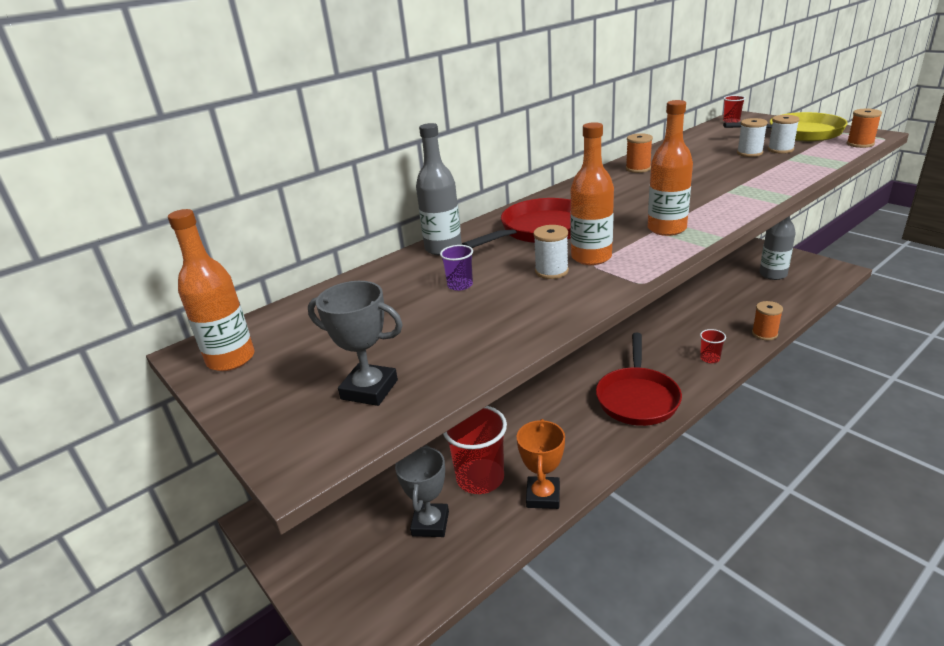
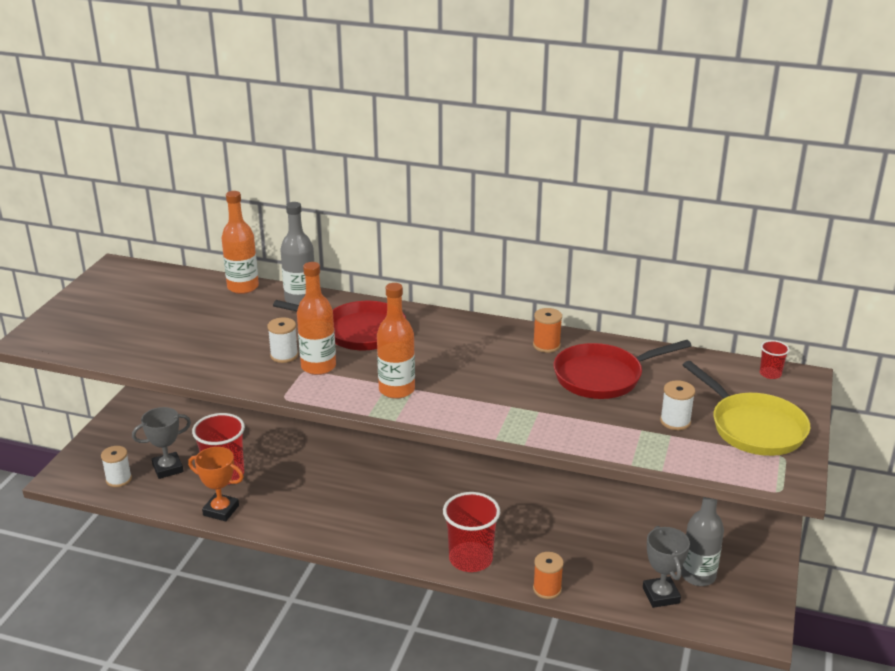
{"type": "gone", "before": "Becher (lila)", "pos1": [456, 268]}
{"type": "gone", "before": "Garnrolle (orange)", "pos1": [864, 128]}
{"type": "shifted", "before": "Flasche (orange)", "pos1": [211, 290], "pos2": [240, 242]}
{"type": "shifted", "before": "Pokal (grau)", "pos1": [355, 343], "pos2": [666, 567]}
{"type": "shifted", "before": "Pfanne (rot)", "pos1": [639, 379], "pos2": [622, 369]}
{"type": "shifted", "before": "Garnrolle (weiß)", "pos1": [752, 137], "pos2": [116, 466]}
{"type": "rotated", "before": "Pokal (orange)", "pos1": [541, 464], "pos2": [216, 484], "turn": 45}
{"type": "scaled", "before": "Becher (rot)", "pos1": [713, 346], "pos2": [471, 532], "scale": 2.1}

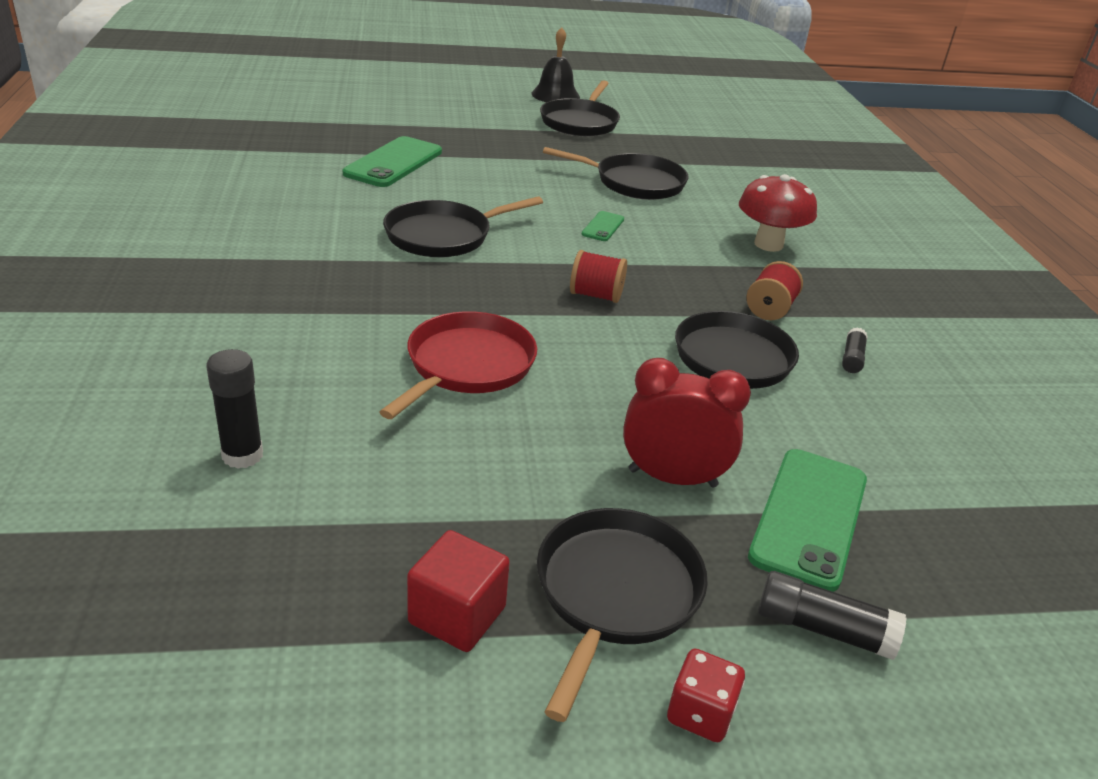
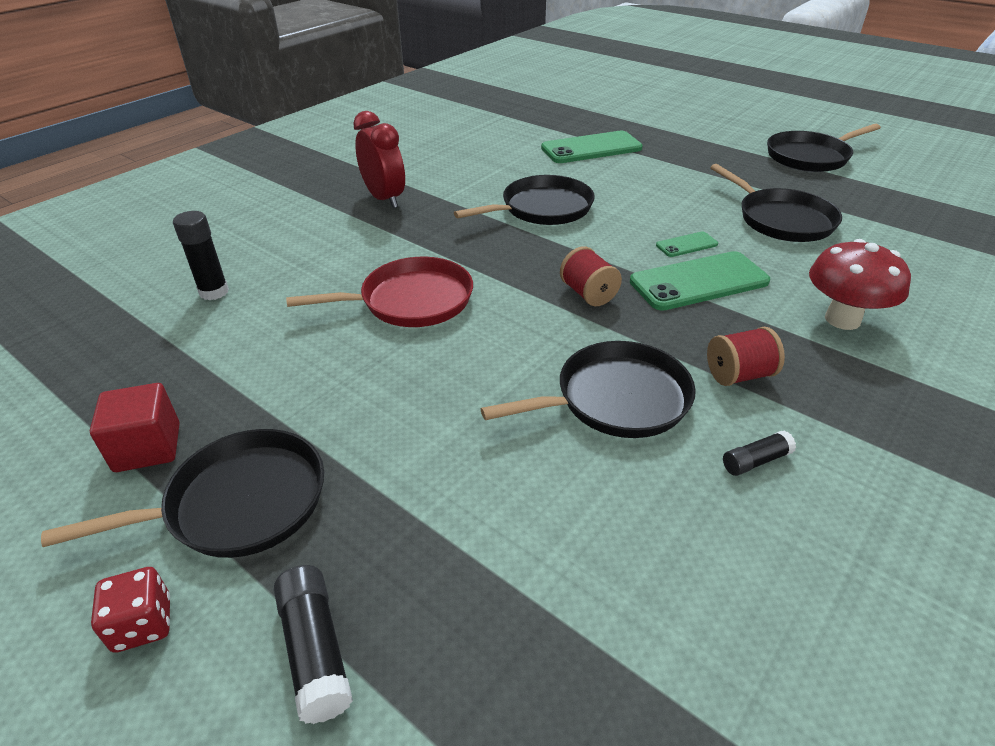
{"type": "gone", "before": "Glocke (schwarz)", "pos1": [555, 64]}
{"type": "shifted", "before": "Wecker (rot)", "pos1": [687, 423], "pos2": [379, 159]}
{"type": "shifted", "before": "Handy (grün)", "pos1": [807, 520], "pos2": [700, 281]}
{"type": "rotated", "before": "Pfanne (schwarz)", "pos1": [463, 226], "pos2": [524, 200], "turn": 135}

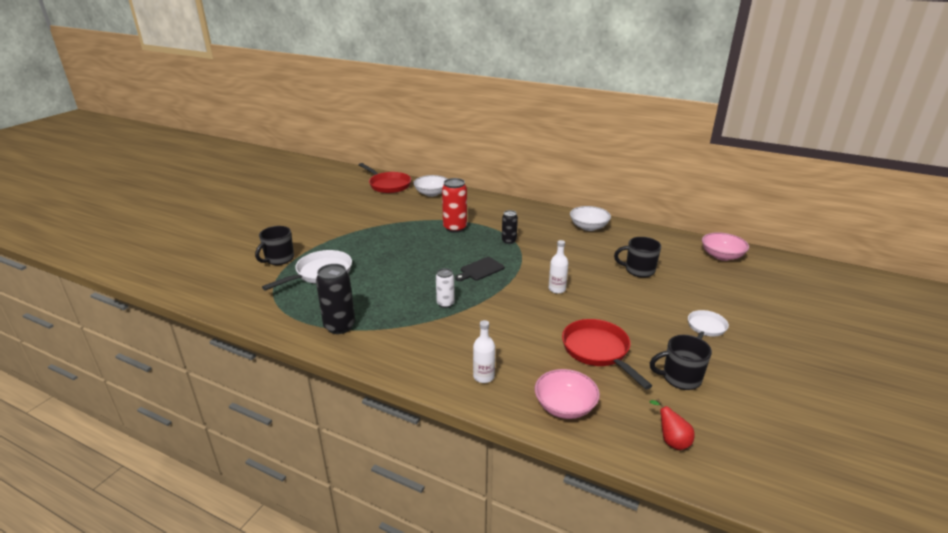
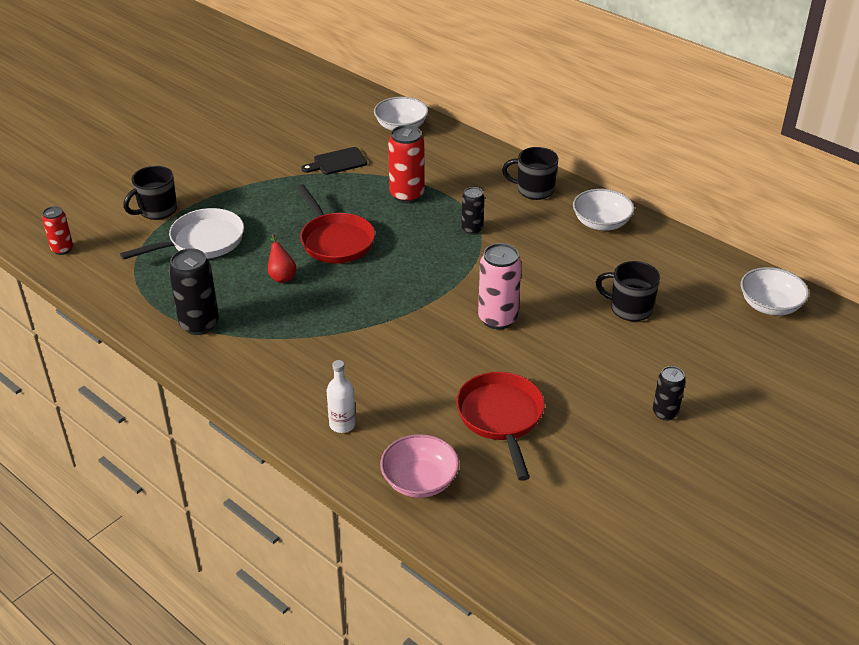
{"type": "gone", "before": "Dose (weiß)", "pos1": [445, 288]}
{"type": "new", "after": "Dose (rot)", "pos2": [57, 230]}
{"type": "shifted", "before": "Pfanne (rot)", "pos1": [385, 178], "pos2": [335, 224]}
{"type": "shifted", "before": "Schneidebrett (schwarz)", "pos1": [479, 269], "pos2": [334, 161]}
{"type": "shifted", "before": "Birne (rot)", "pos1": [672, 424], "pos2": [282, 259]}
{"type": "shifted", "before": "Tasse (schwarz)", "pos1": [681, 362], "pos2": [530, 173]}
{"type": "swapped", "before": "Flasche (weiß)", "after": "Dose (rosa)", "pos1": [558, 267], "pos2": [499, 286]}
{"type": "swapped", "before": "Pfanne (weiß)", "after": "Dose (schwarz)", "pos1": [708, 324], "pos2": [669, 393]}
{"type": "repainted", "before": "Schüssel (rosa)", "after": "Schüssel (weiß)", "pos1": [725, 246], "pos2": [775, 291]}

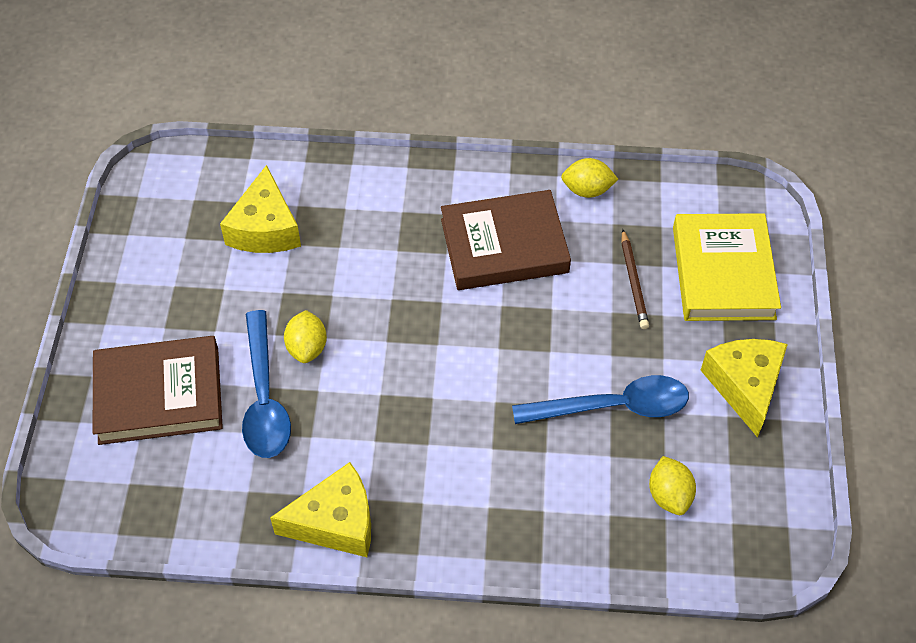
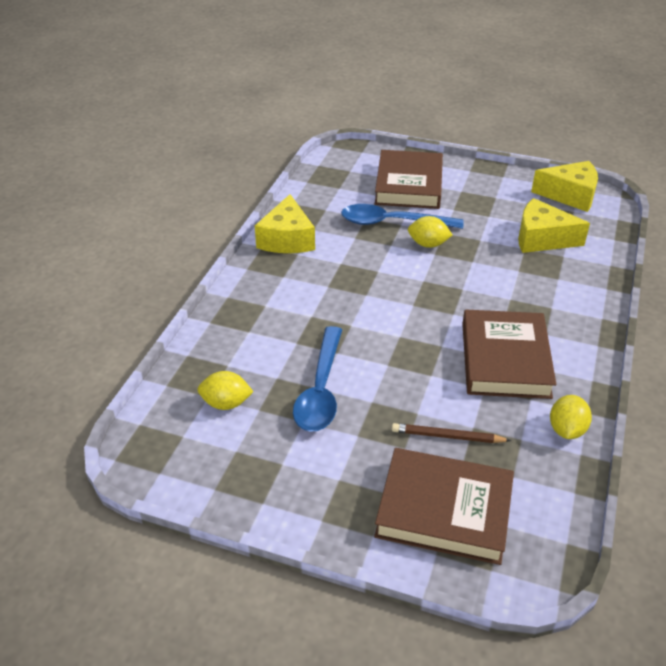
{"type": "shifted", "before": "Käse (gelb)", "pos1": [744, 388], "pos2": [564, 186]}
{"type": "repainted", "before": "Buch (gelb)", "after": "Buch (braun)", "pos1": [727, 267], "pos2": [444, 506]}

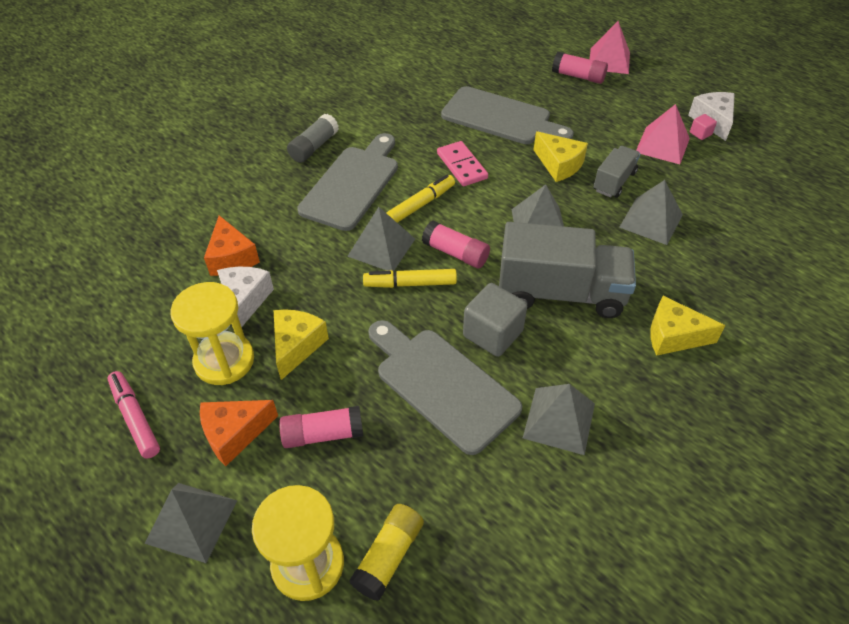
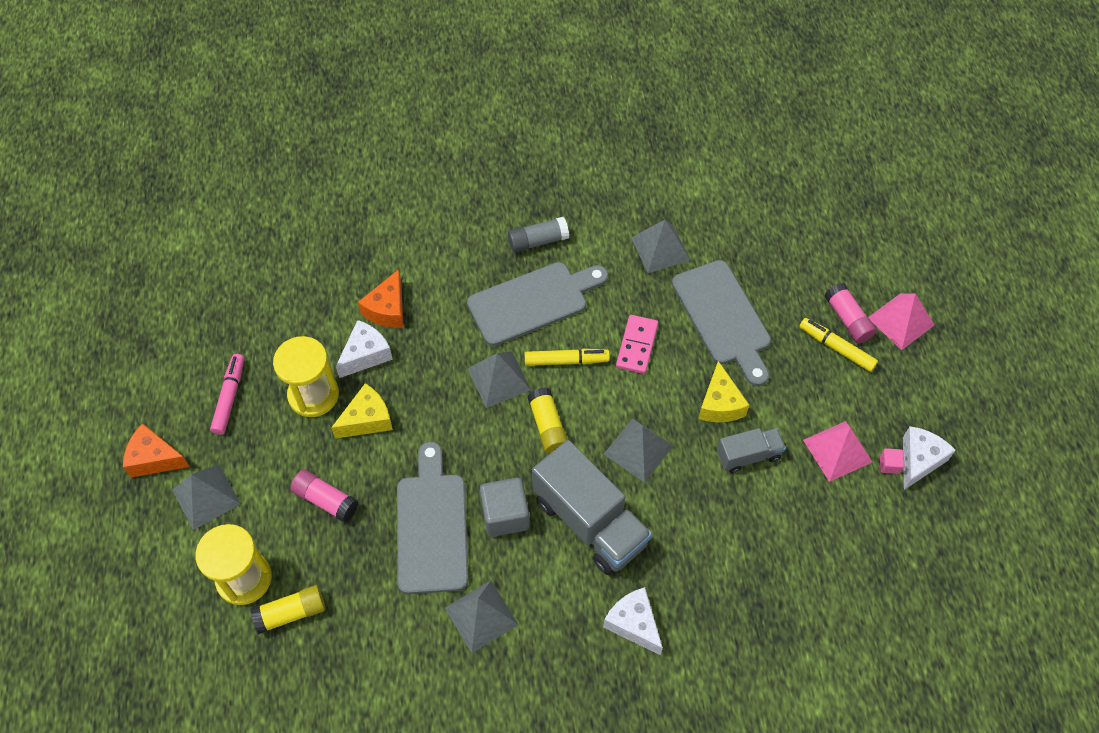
{"type": "shifted", "before": "Käse (orange)", "pos1": [239, 433], "pos2": [156, 450]}
{"type": "shifted", "before": "Filzstift (gelb)", "pos1": [410, 278], "pos2": [838, 345]}
{"type": "shifted", "before": "Pyramide (grau)", "pos1": [651, 212], "pos2": [661, 246]}
{"type": "repainted", "before": "Klebestift (rosa)", "after": "Klebestift (gelb)", "pos1": [456, 244], "pos2": [547, 420]}
{"type": "repainted", "before": "Käse (gelb)", "after": "Käse (weiß)", "pos1": [688, 326], "pos2": [633, 621]}

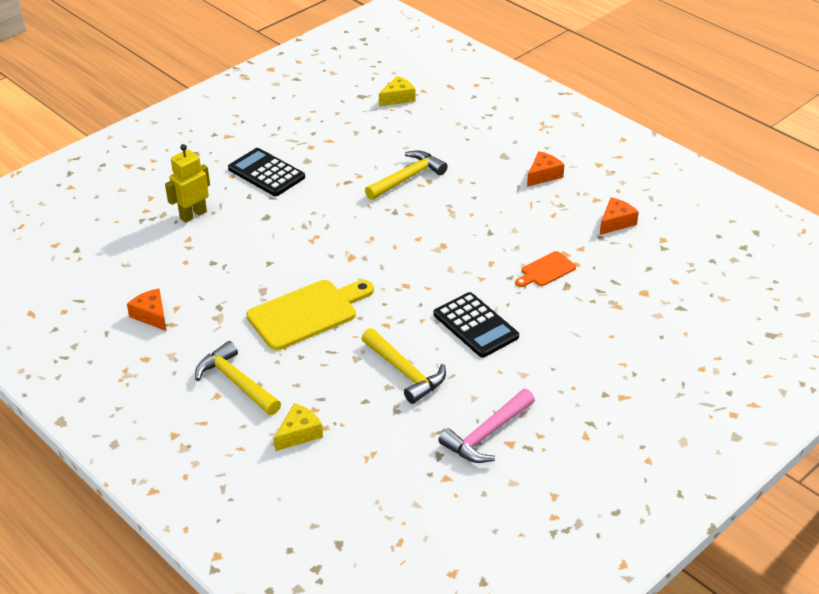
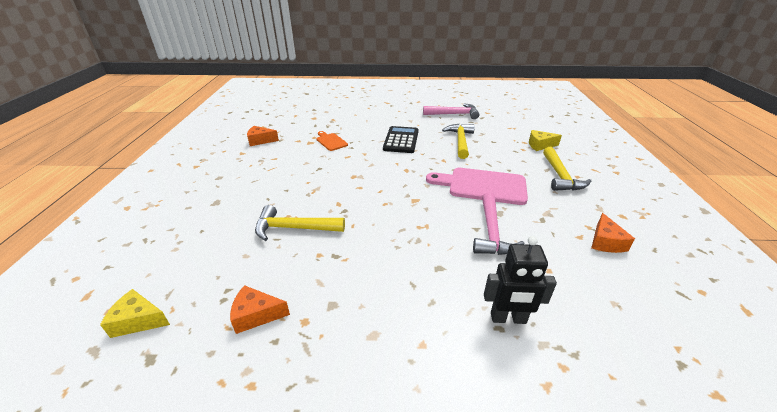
{"type": "gone", "before": "Taschenrechner (schwarz)", "pos1": [266, 172]}
{"type": "new", "after": "Hammer (rosa)", "pos2": [499, 223]}
{"type": "shifted", "before": "Käse (orange)", "pos1": [545, 169], "pos2": [260, 309]}
{"type": "repainted", "before": "Roboter (gelb)", "after": "Roboter (schwarz)", "pos1": [187, 183], "pos2": [520, 280]}
{"type": "repainted", "before": "Schneidebrett (gelb)", "after": "Schneidebrett (rosa)", "pos1": [310, 315], "pos2": [477, 186]}
{"type": "rotated", "before": "Schneidebrett (orange)", "pos1": [545, 269], "pos2": [332, 141], "turn": -135}

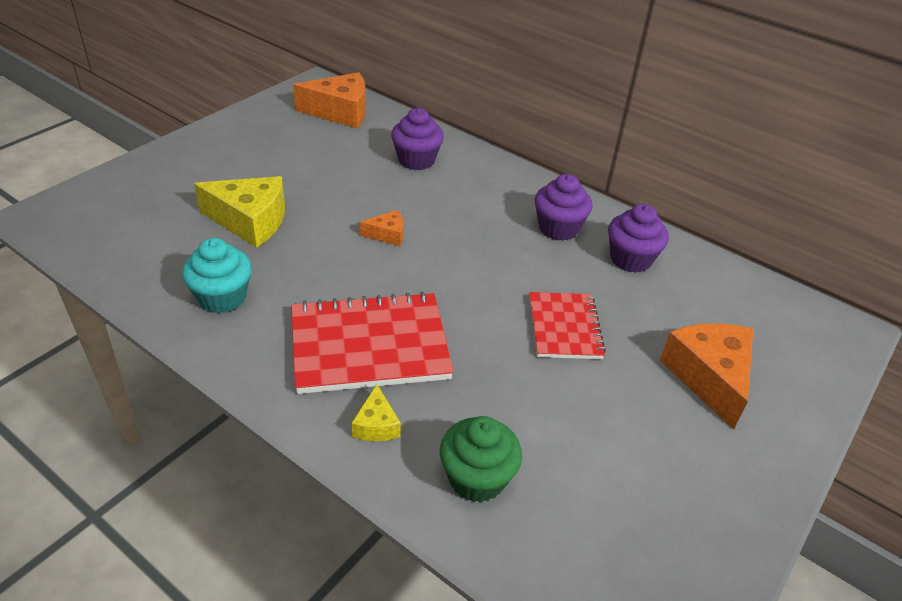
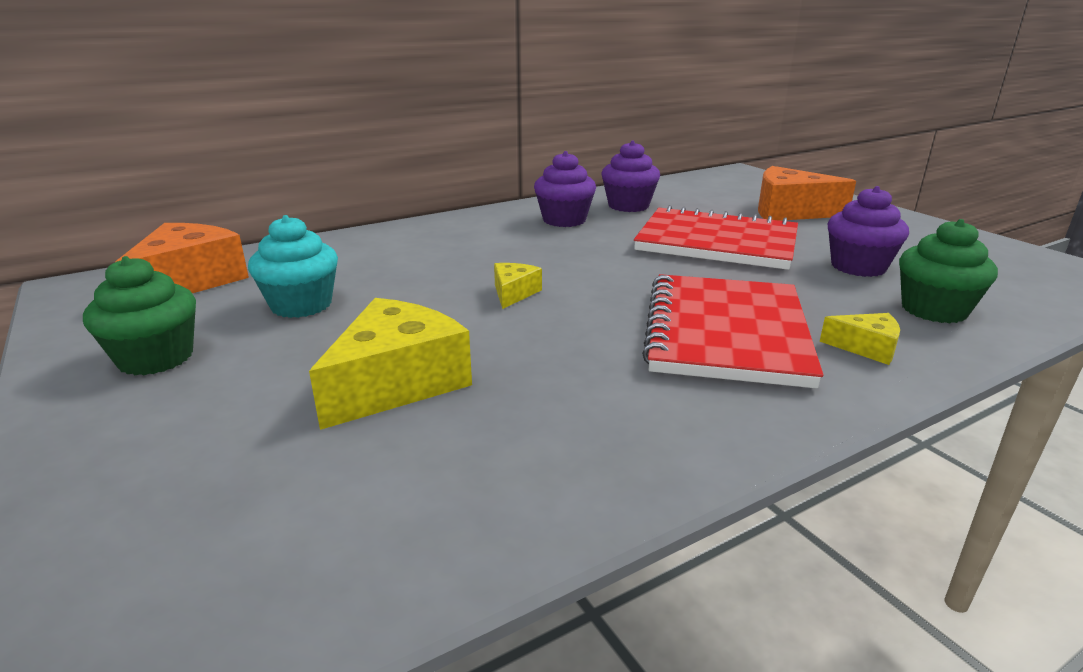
{"type": "new", "after": "Muffin (grün)", "pos2": [139, 316]}
{"type": "shifted", "before": "Muffin (türkis)", "pos1": [217, 276], "pos2": [293, 266]}
{"type": "shifted", "before": "Muffin (lila)", "pos1": [417, 139], "pos2": [868, 231]}
{"type": "repainted", "before": "Käse (orange)", "after": "Käse (gelb)", "pos1": [381, 228], "pos2": [518, 286]}
{"type": "scaled", "before": "Notizbuch (rot)", "pos1": [567, 325], "pos2": [716, 237], "scale": 1.65}

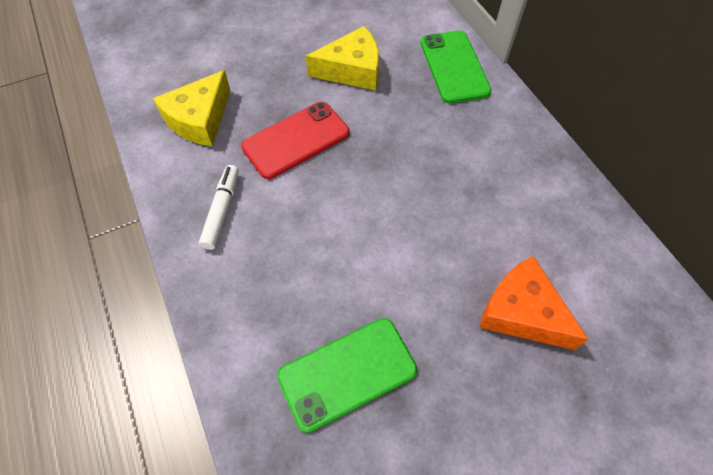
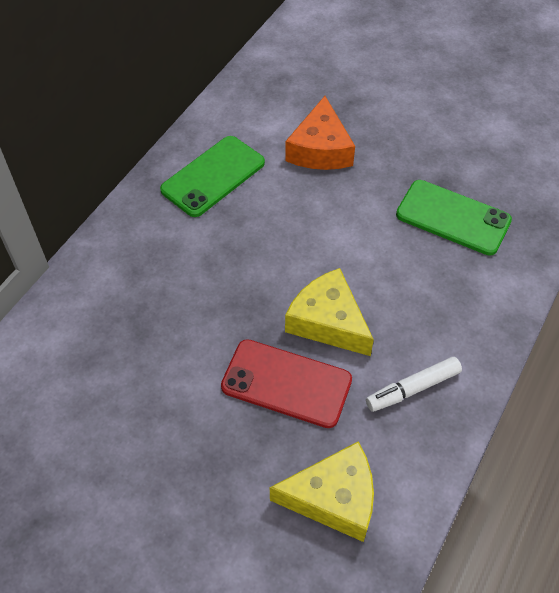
{"type": "shifted", "before": "Käse (gelb)", "pos1": [342, 58], "pos2": [329, 312]}
{"type": "shifted", "before": "Handy (grün)", "pos1": [456, 67], "pos2": [212, 176]}

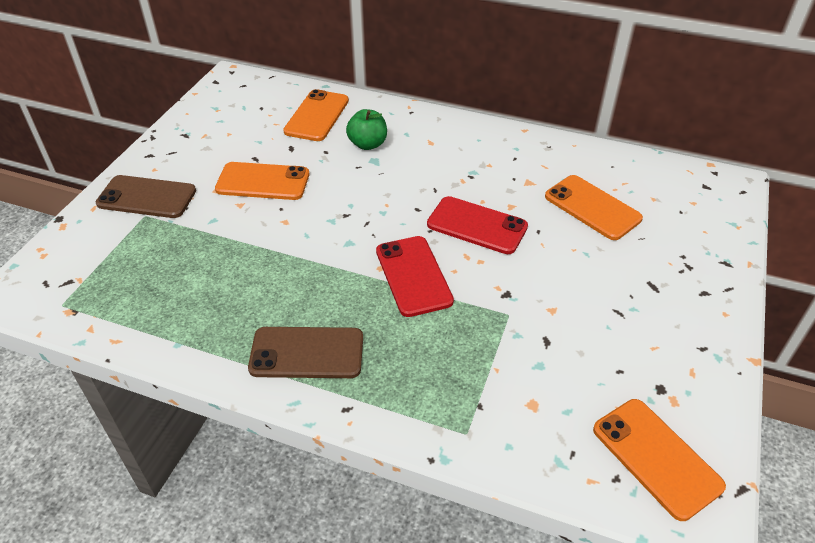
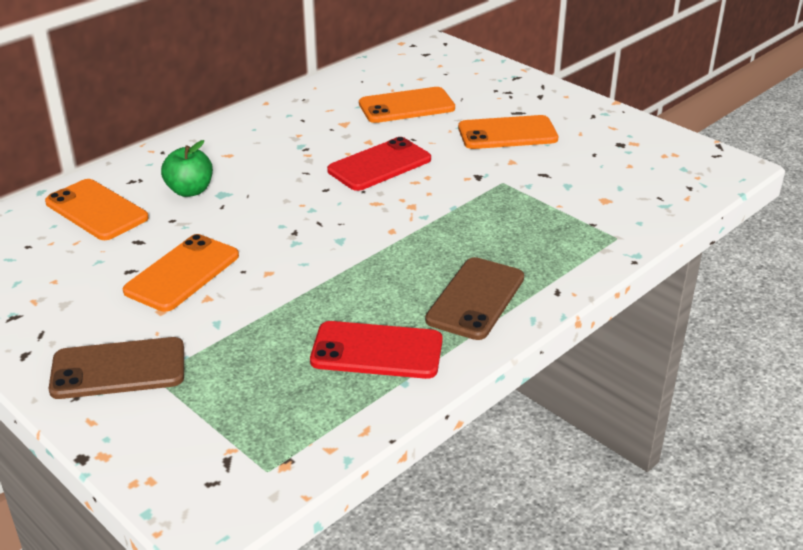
{"type": "shifted", "before": "Handy (rot)", "pos1": [415, 276], "pos2": [376, 350]}
{"type": "shifted", "before": "Handy (orange)", "pos1": [659, 460], "pos2": [508, 132]}
{"type": "rotated", "before": "Handy (braun)", "pos1": [146, 196], "pos2": [116, 368], "turn": 45}

